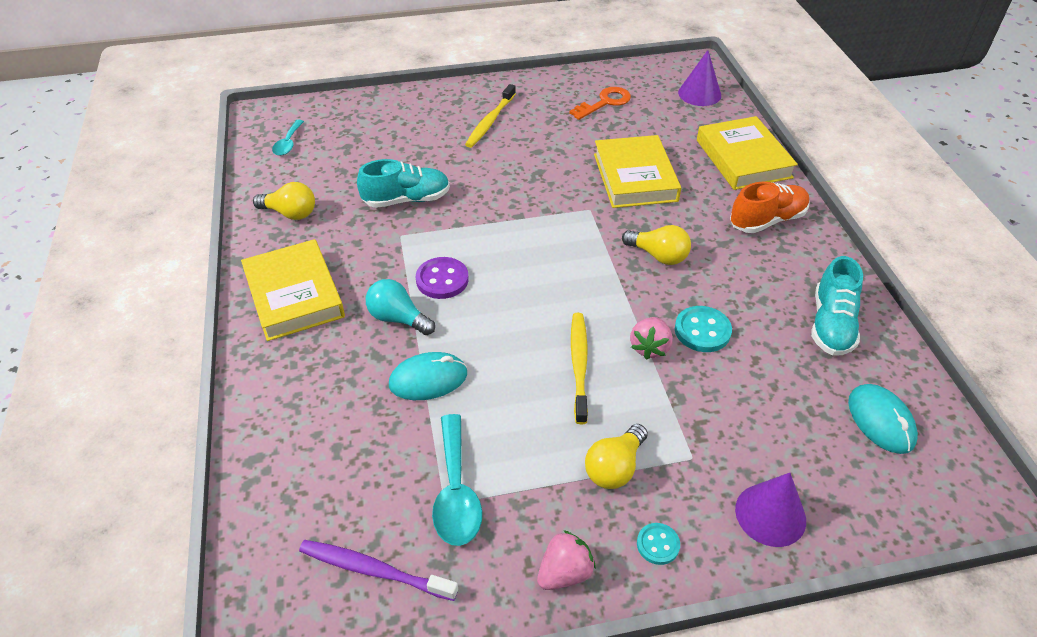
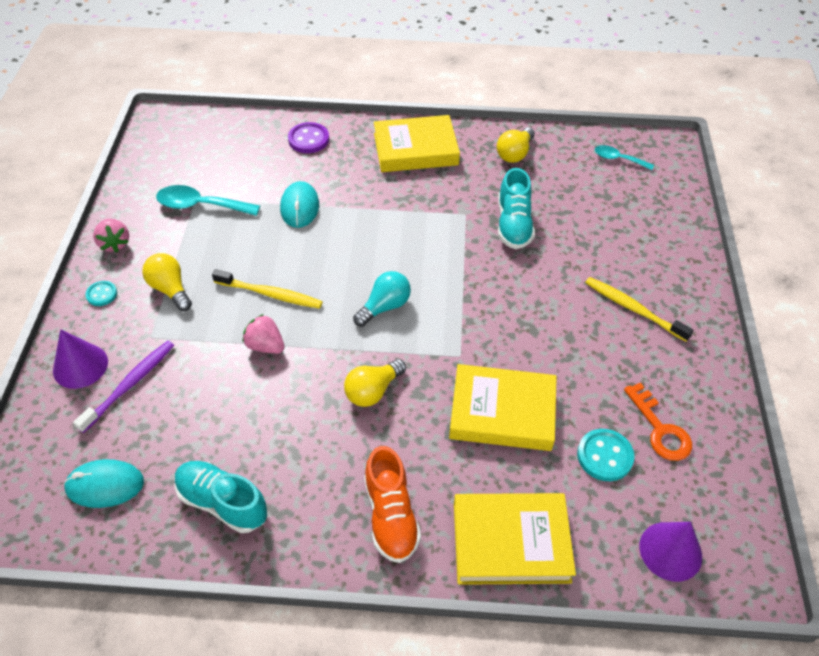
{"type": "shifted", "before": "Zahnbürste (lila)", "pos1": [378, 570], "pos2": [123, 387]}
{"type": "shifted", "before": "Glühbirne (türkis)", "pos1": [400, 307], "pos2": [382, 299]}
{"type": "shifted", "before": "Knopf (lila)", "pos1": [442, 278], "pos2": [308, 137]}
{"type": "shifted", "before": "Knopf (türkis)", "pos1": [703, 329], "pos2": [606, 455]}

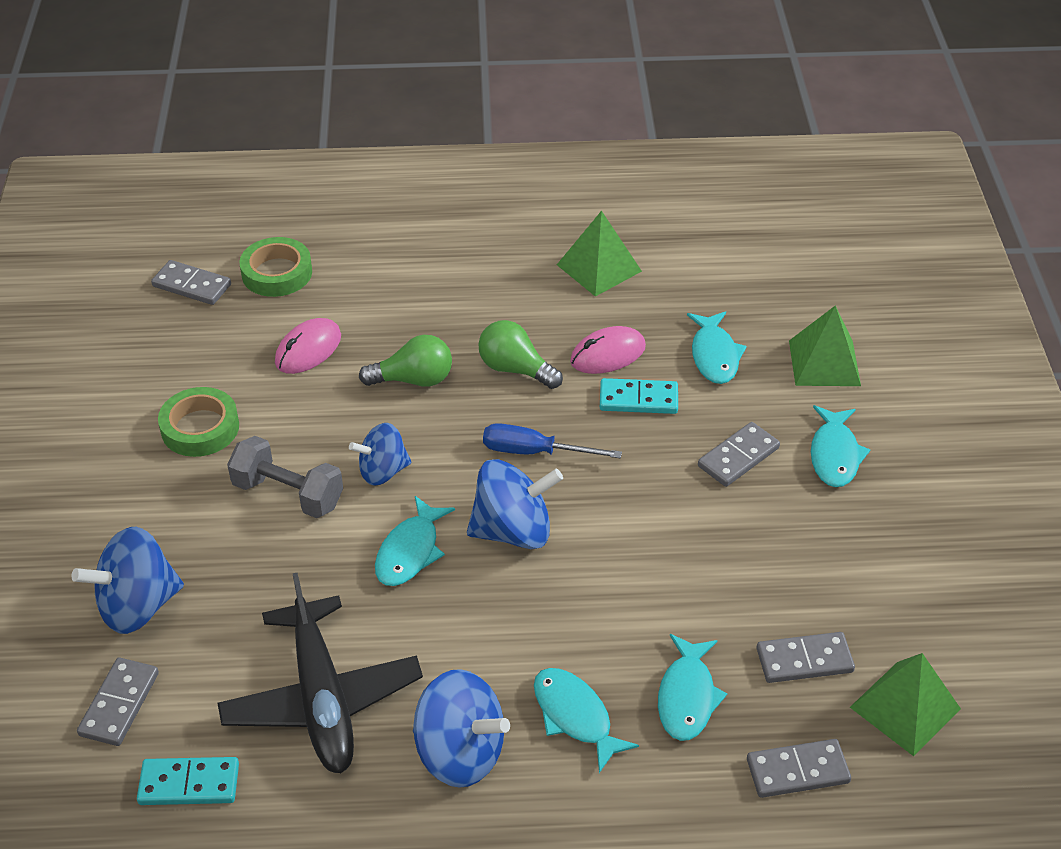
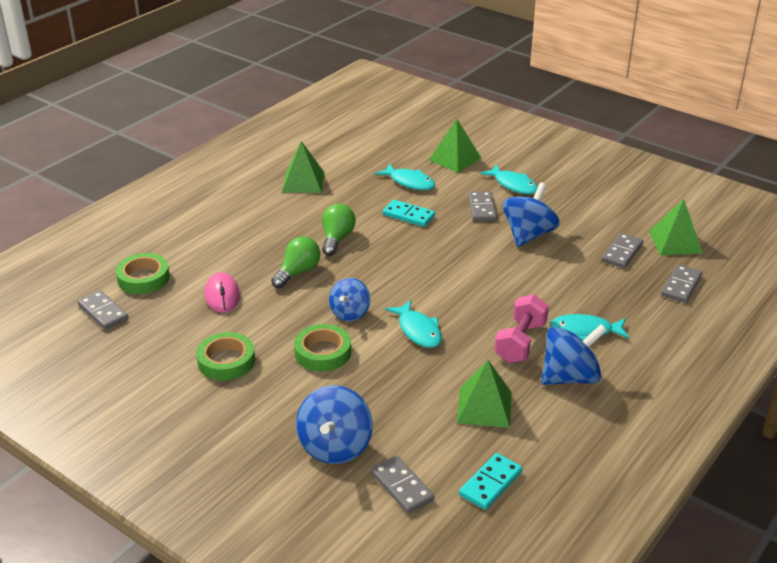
{"type": "gone", "before": "Schraubenzieher (blau)", "pos1": [552, 440]}
{"type": "gone", "before": "Computermaus (rosa)", "pos1": [608, 350]}
{"type": "gone", "before": "Fisch (türkis)", "pos1": [692, 687]}
{"type": "new", "after": "Hantel (rosa)", "pos2": [521, 328]}
{"type": "shifted", "before": "Kreisel (blau)", "pos1": [515, 504], "pos2": [531, 214]}
{"type": "swapped", "before": "Flugzeug (schwarz)", "after": "Pyramide (grün)", "pos1": [320, 673], "pos2": [484, 394]}
{"type": "swapped", "before": "Hantel (grau)", "after": "Klebeband (grün)", "pos1": [285, 477], "pos2": [322, 347]}
{"type": "rotated", "before": "Dominostein (grau)", "pos1": [191, 282], "pos2": [103, 310], "turn": 75}
{"type": "rotated", "before": "Glühbirne (grün)", "pos1": [520, 354], "pos2": [339, 230], "turn": 120}
{"type": "rotated", "before": "Dominostein (türkis)", "pos1": [639, 396], "pos2": [408, 213], "turn": 75}

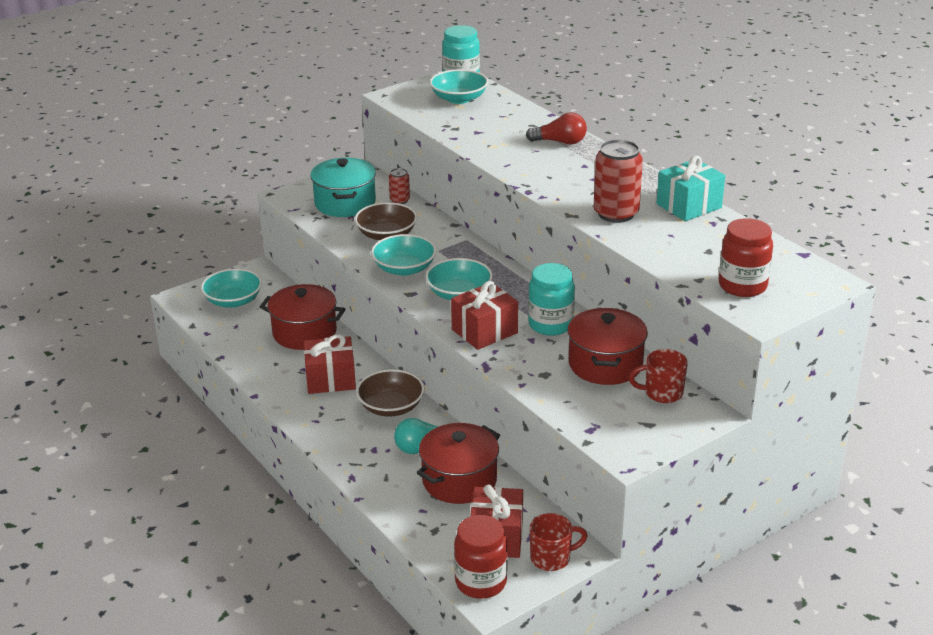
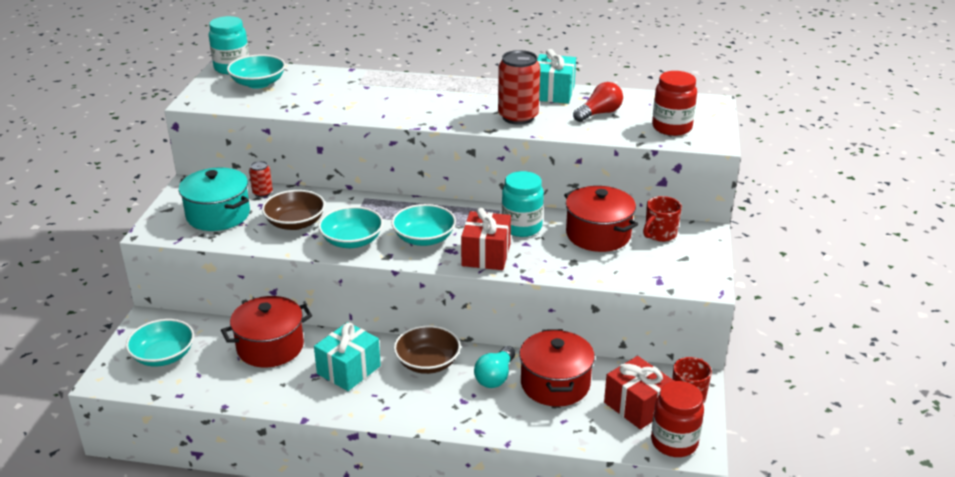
{"type": "shifted", "before": "Glühbirne (rot)", "pos1": [556, 128], "pos2": [598, 102]}
{"type": "repainted", "before": "Geschenk (rot)", "after": "Geschenk (türkis)", "pos1": [330, 364], "pos2": [347, 356]}

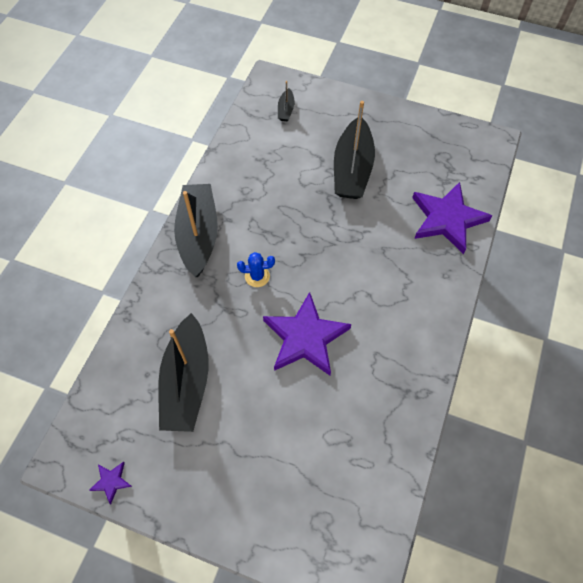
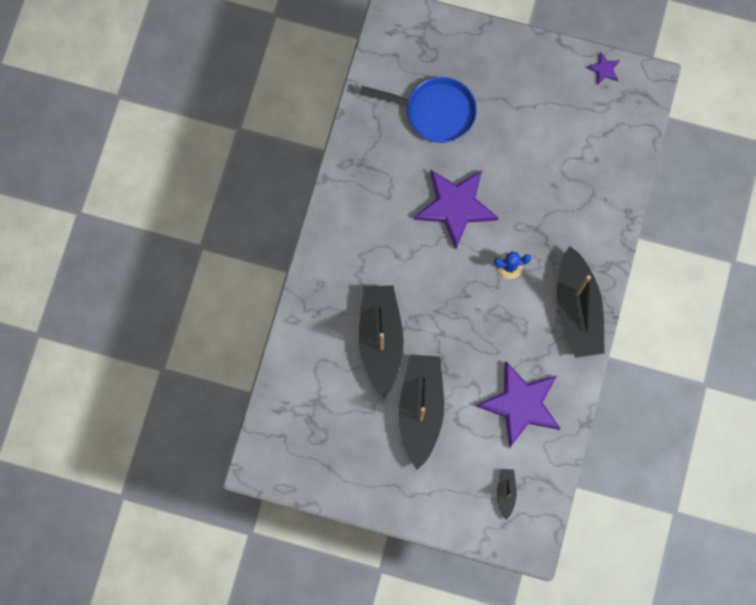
{"type": "new", "after": "Pfanne (blau)", "pos2": [418, 110]}
{"type": "shifted", "before": "Boot (schwarz)", "pos1": [183, 372], "pos2": [381, 341]}
{"type": "shifted", "before": "Stern (lila)", "pos1": [452, 218], "pos2": [518, 404]}

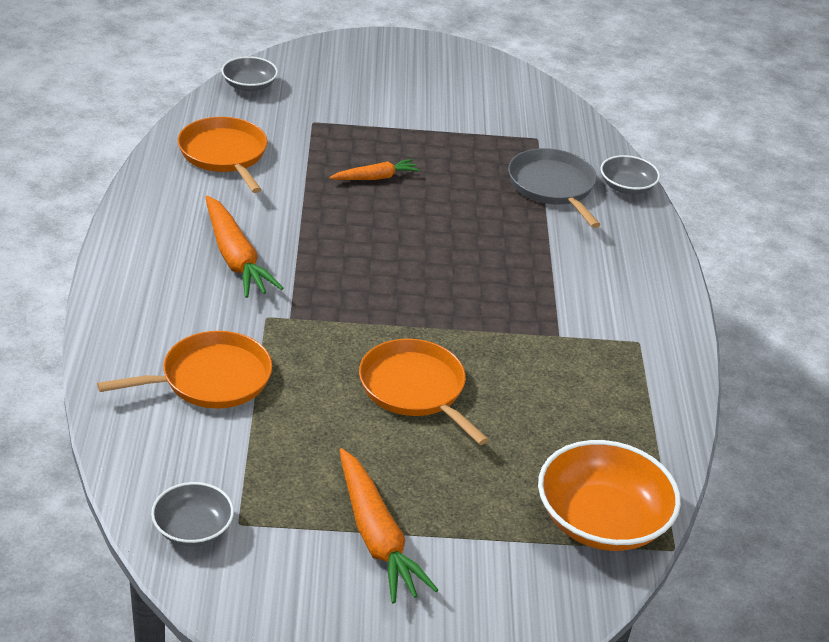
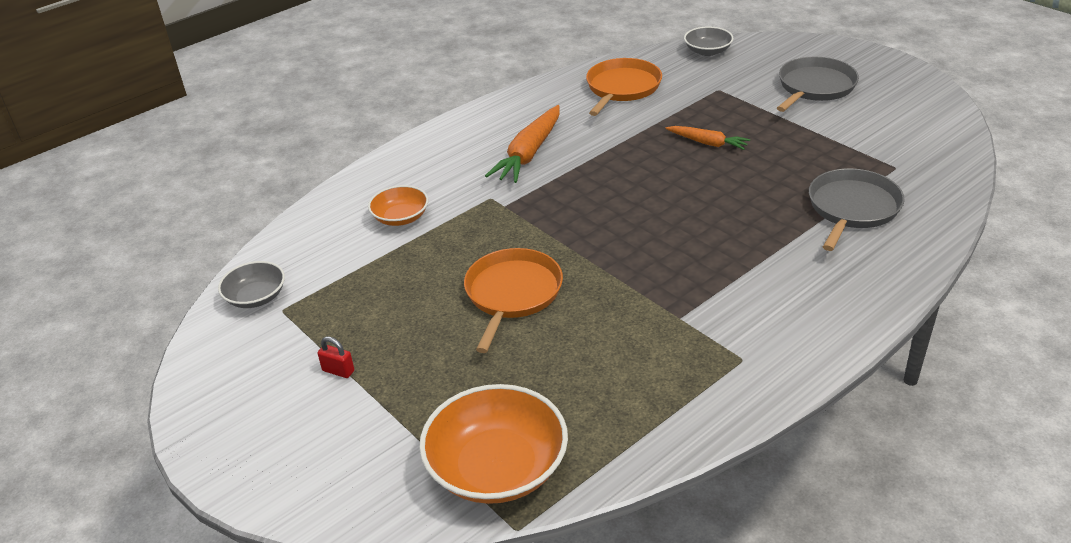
{"type": "gone", "before": "Schüssel (grau)", "pos1": [630, 174]}
{"type": "new", "after": "Pfanne (grau)", "pos2": [818, 84]}
{"type": "swapped", "before": "Pfanne (orange)", "after": "Schüssel (orange)", "pos1": [184, 370], "pos2": [398, 205]}
{"type": "swapped", "before": "Karotte (orange)", "after": "Vorhängeschloss (rot)", "pos1": [388, 526], "pos2": [336, 357]}

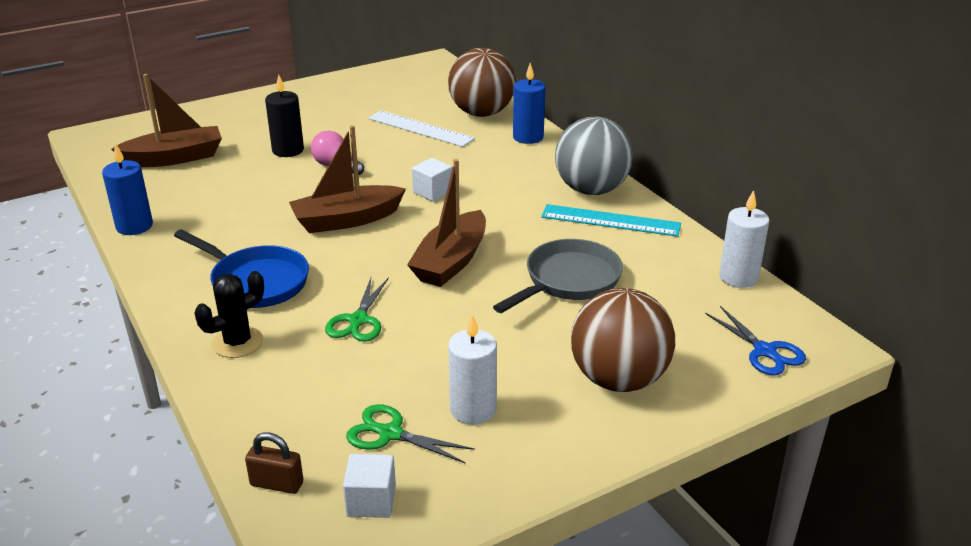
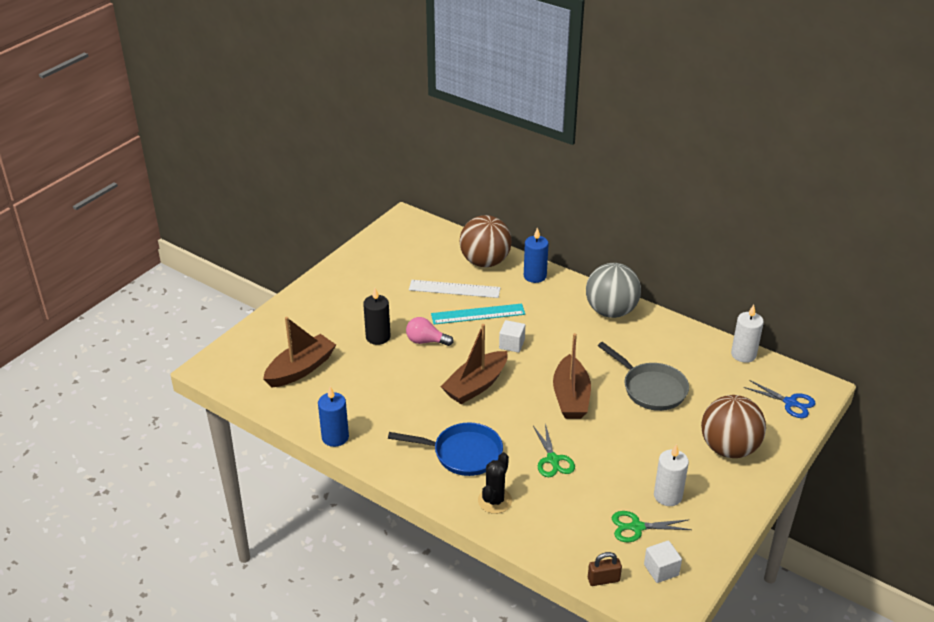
{"type": "shifted", "before": "Lineal (türkis)", "pos1": [611, 220], "pos2": [478, 314]}
{"type": "rotated", "before": "Pfanne (grau)", "pos1": [558, 276], "pos2": [643, 376], "turn": 120}

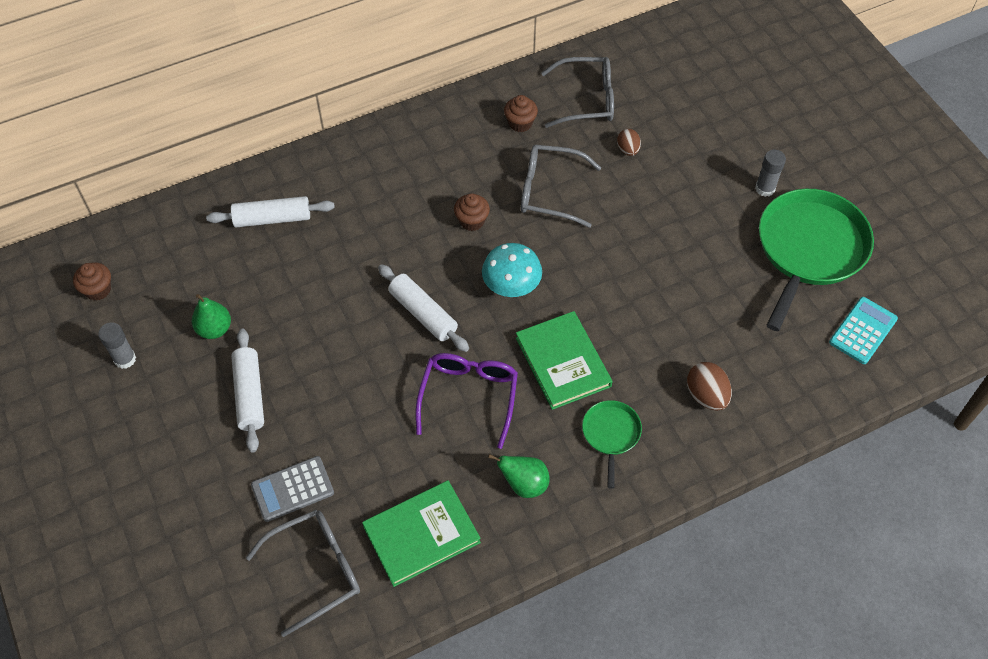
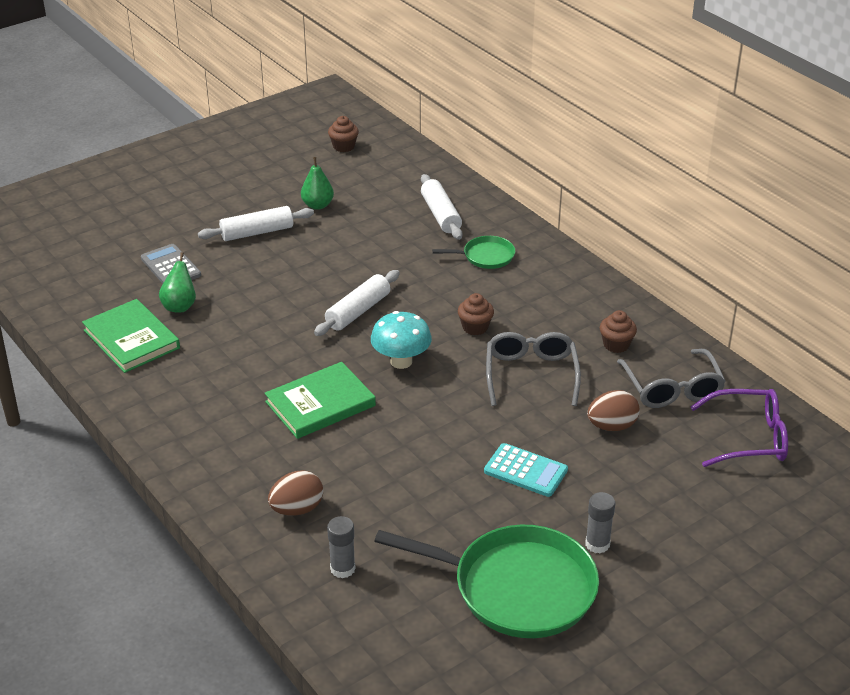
{"type": "gone", "before": "Brille (grau)", "pos1": [303, 573]}
{"type": "shifted", "before": "Klebestift (grau)", "pos1": [117, 345], "pos2": [341, 547]}
{"type": "shifted", "before": "Brille (lila)", "pos1": [466, 401], "pos2": [739, 428]}
{"type": "shifted", "before": "Birne (grün)", "pos1": [519, 476], "pos2": [177, 282]}
{"type": "shifted", "before": "Pfanne (grün)", "pos1": [612, 444], "pos2": [473, 252]}
{"type": "shifted", "before": "Taschenrechner (türkis)", "pos1": [863, 330], "pos2": [526, 470]}
{"type": "scaled", "before": "Ei (braun)", "pos1": [629, 142], "pos2": [613, 410], "scale": 1.52}

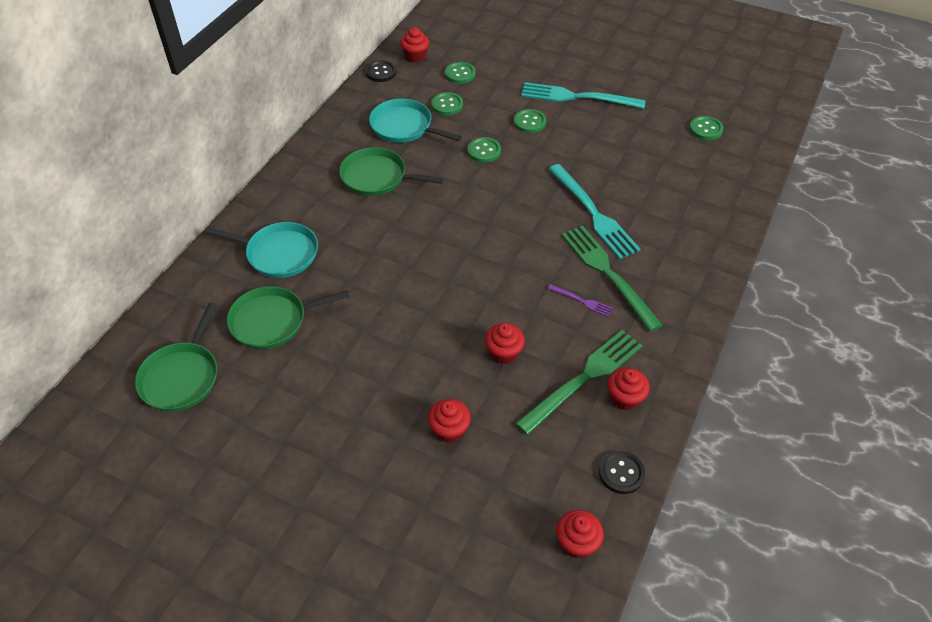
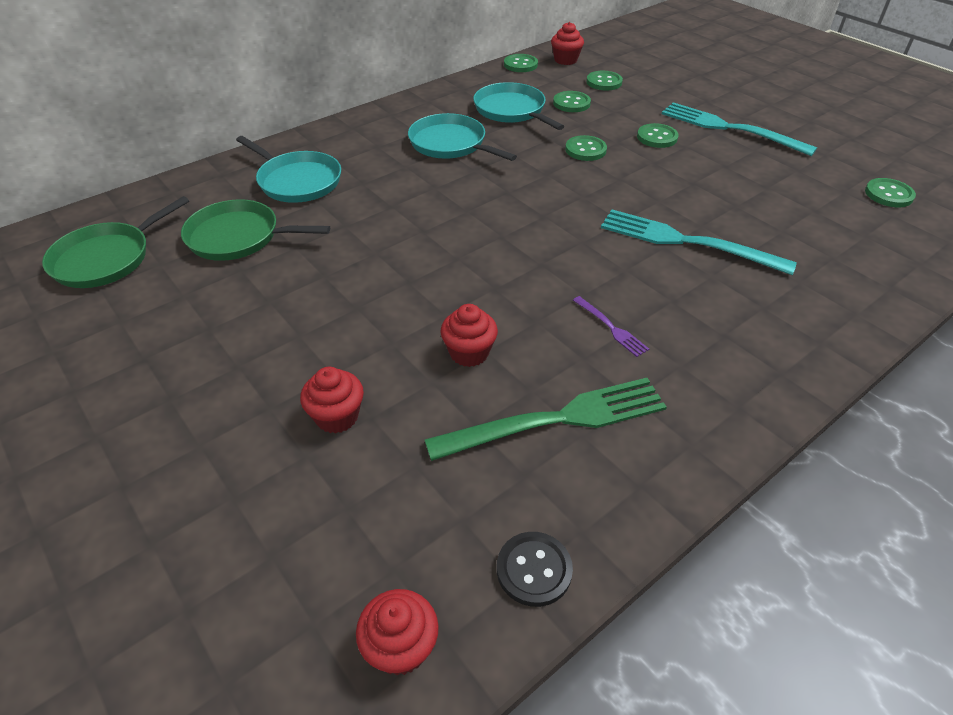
{"type": "gone", "before": "Gabel (grün)", "pos1": [612, 279]}
{"type": "gone", "before": "Muffin (rot)", "pos1": [628, 389]}
{"type": "repainted", "before": "Pfanne (grün)", "after": "Pfanne (türkis)", "pos1": [391, 171], "pos2": [462, 137]}
{"type": "repainted", "before": "Knopf (schwarz)", "after": "Knopf (grün)", "pos1": [381, 71], "pos2": [521, 63]}
{"type": "rotated", "before": "Gabel (türkis)", "pos1": [595, 211], "pos2": [699, 242], "turn": 120}

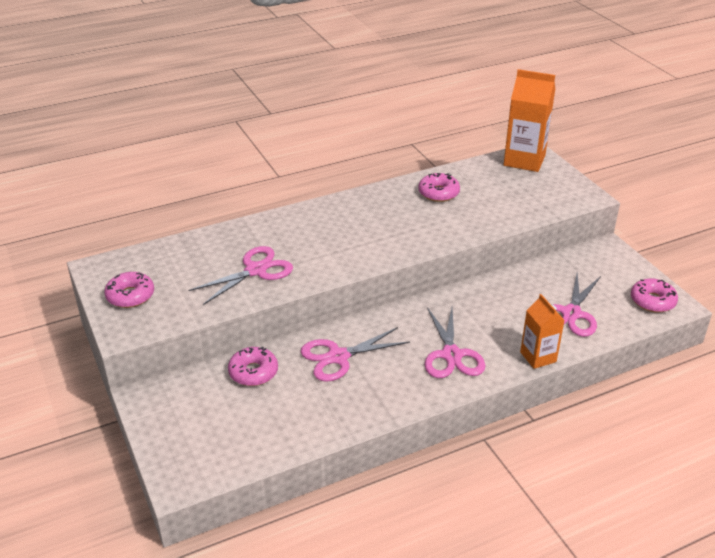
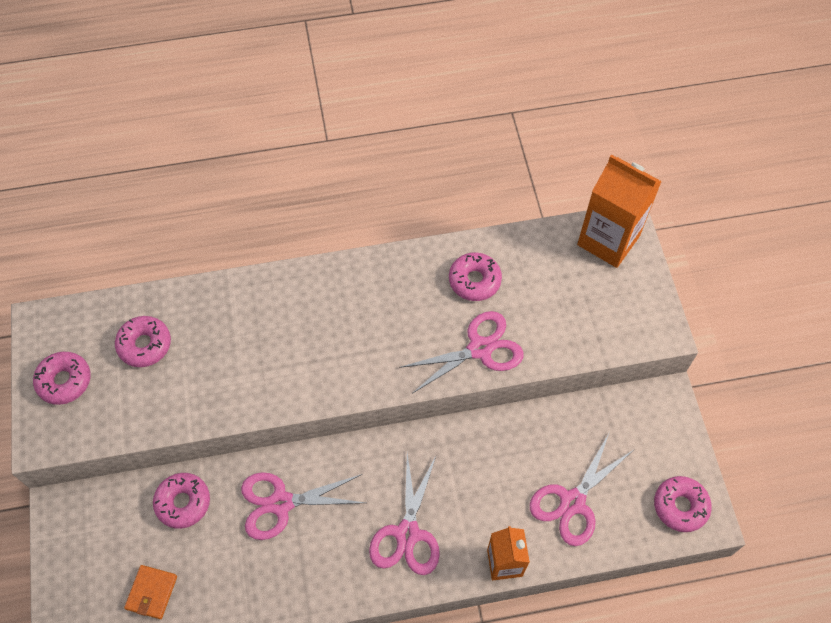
{"type": "new", "after": "Donut (rosa)", "pos2": [143, 341]}
{"type": "new", "after": "Geldbörse (orange)", "pos2": [150, 592]}
{"type": "shifted", "before": "Schere (rosa)", "pos1": [241, 275], "pos2": [461, 352]}

